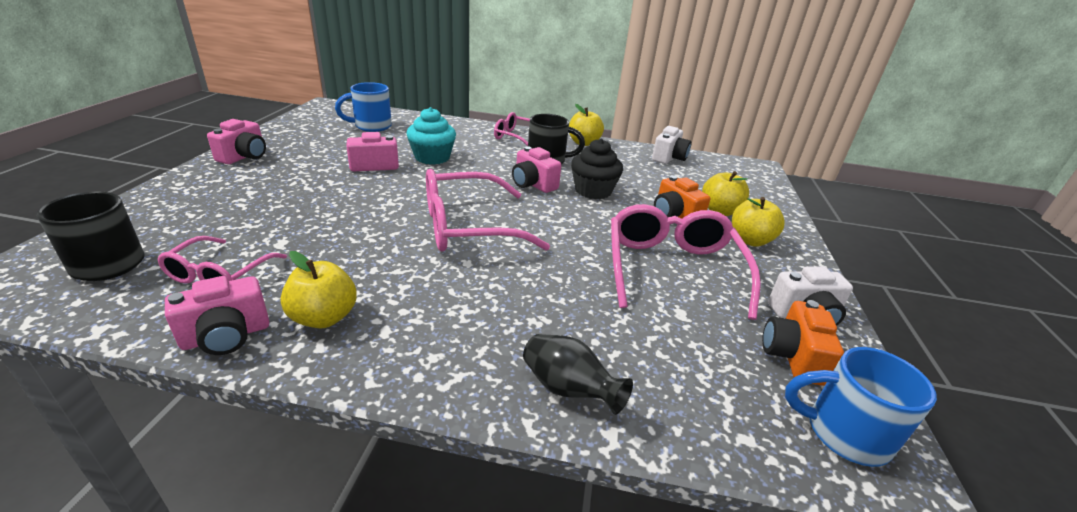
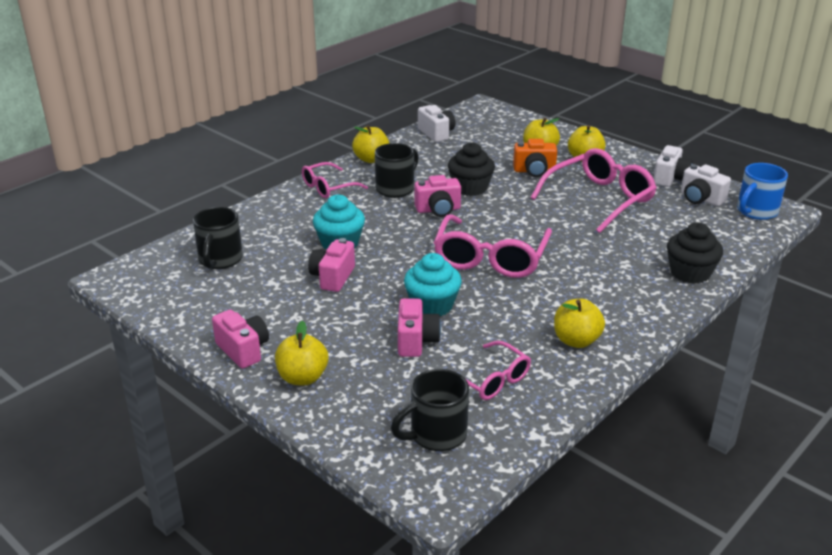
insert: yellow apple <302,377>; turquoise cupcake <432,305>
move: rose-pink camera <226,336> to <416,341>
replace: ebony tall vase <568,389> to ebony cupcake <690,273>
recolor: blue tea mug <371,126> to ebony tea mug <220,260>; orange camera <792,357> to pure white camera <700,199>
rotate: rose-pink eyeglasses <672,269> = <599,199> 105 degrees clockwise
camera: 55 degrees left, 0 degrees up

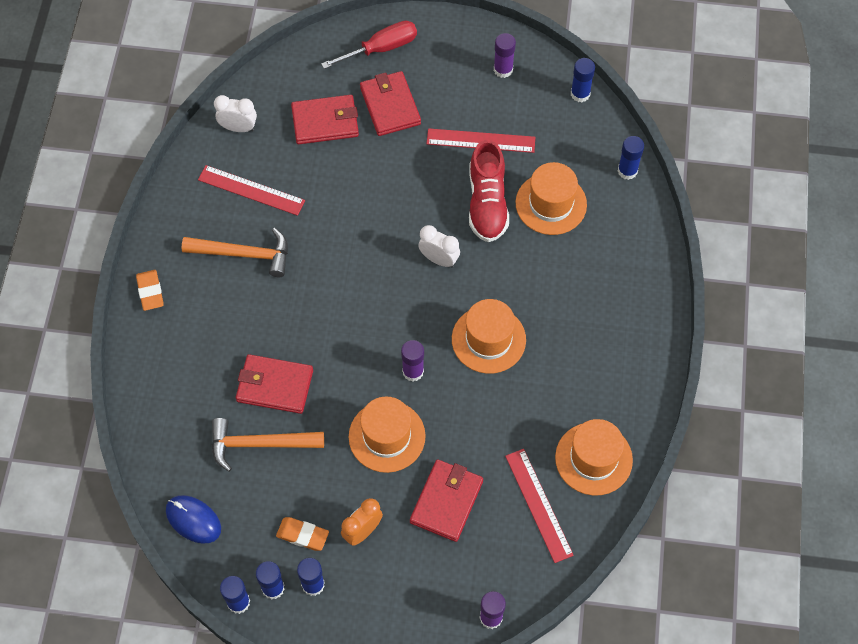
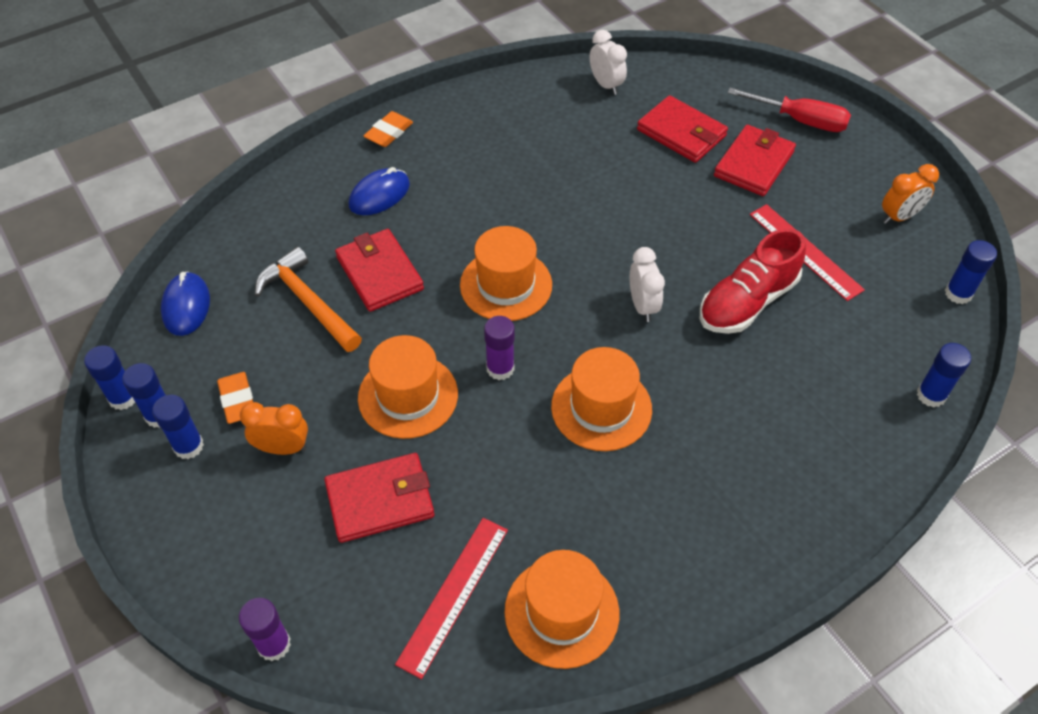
delete: orange claw hammer <244,254>; crimson measuring stick <251,190>
insert: blue PC mouse <379,195>
move: orange hat <551,204> to <506,285>
replace: royal purple glue <503,69> to orange clock <899,217>
camera: 50 degrees right, 10 degrees down

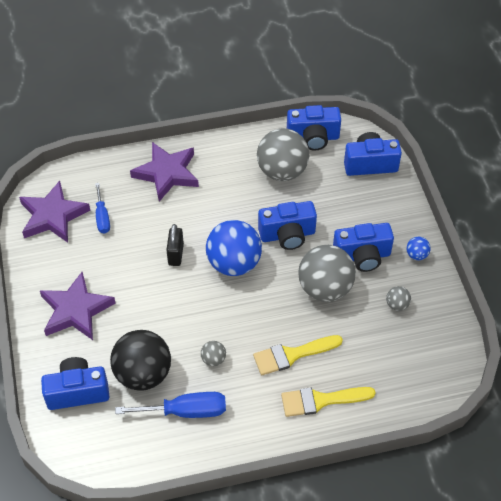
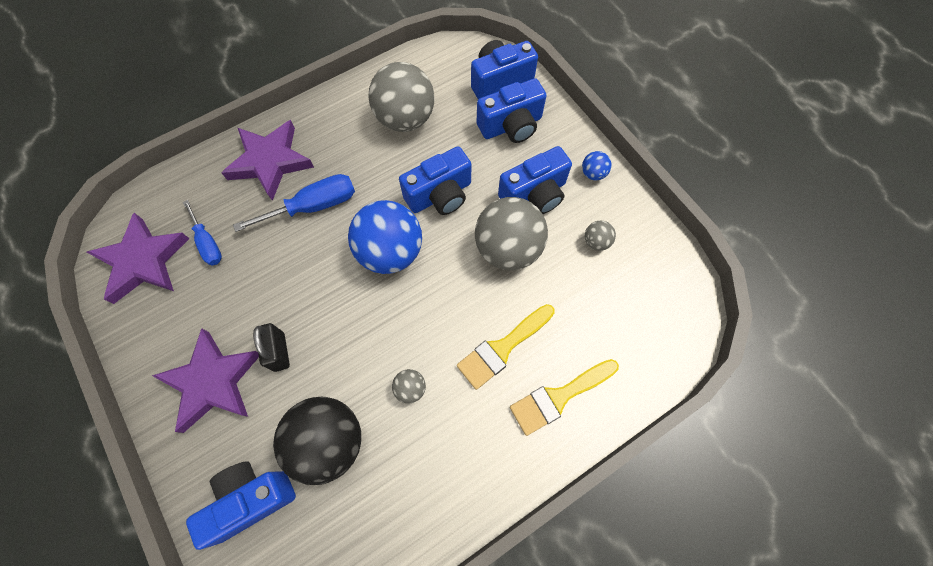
move: blue hand screwdriver <186,411> to <313,206>; ebony lock <175,254> to <279,352>; blue camera <313,138> to <511,126>
camera: 20 degrees left, 15 degrees up

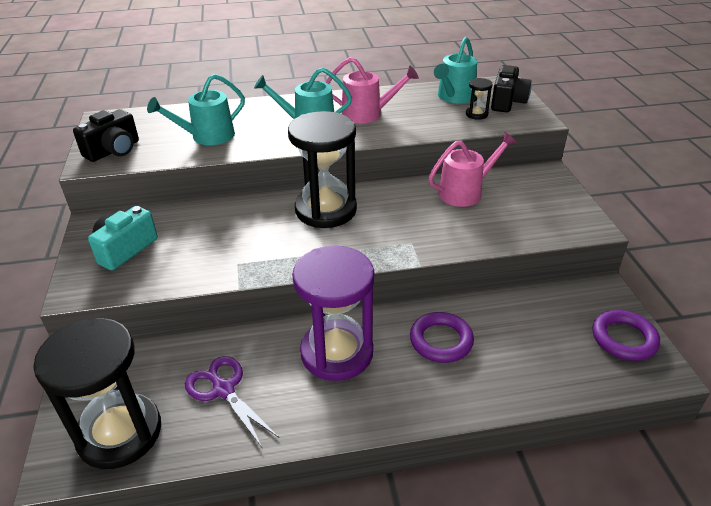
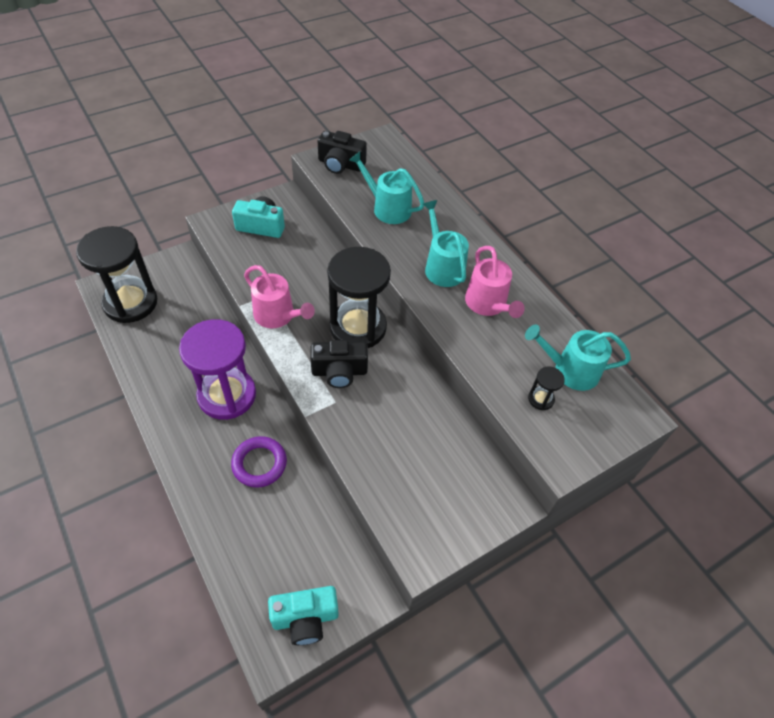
delete: royal purple scissors <223,390>
move: rose-pink sprinkling can <465,192> to <277,316>; ebony camera <507,102> to <339,372>
replace: royal purple torus <624,339> to turquoise camera <305,618>
camera: 65 degrees right, 15 degrees up

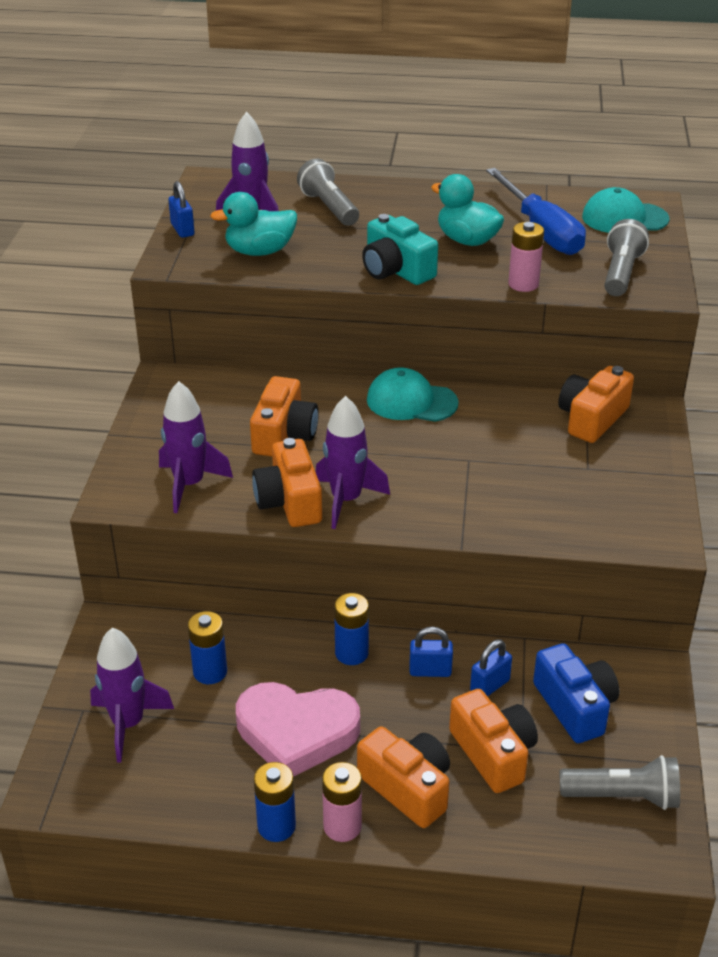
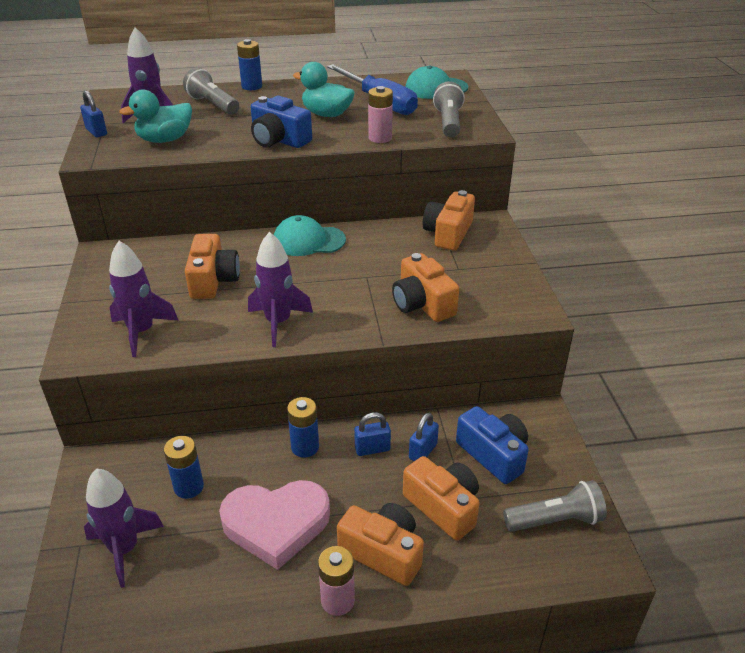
move: blue AA battery <276,826> to <252,86>; orange camera <289,501> to <422,304>
recolor: turquoise camera <396,270> to blue camera <279,140>
camera: 15 degrees left, 0 degrees up

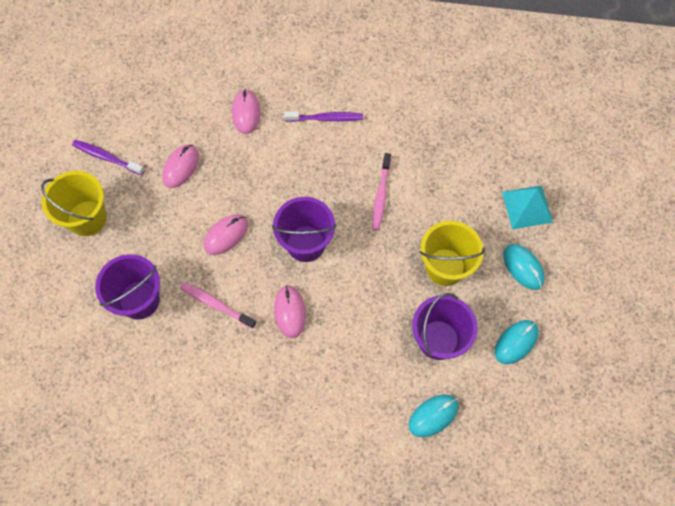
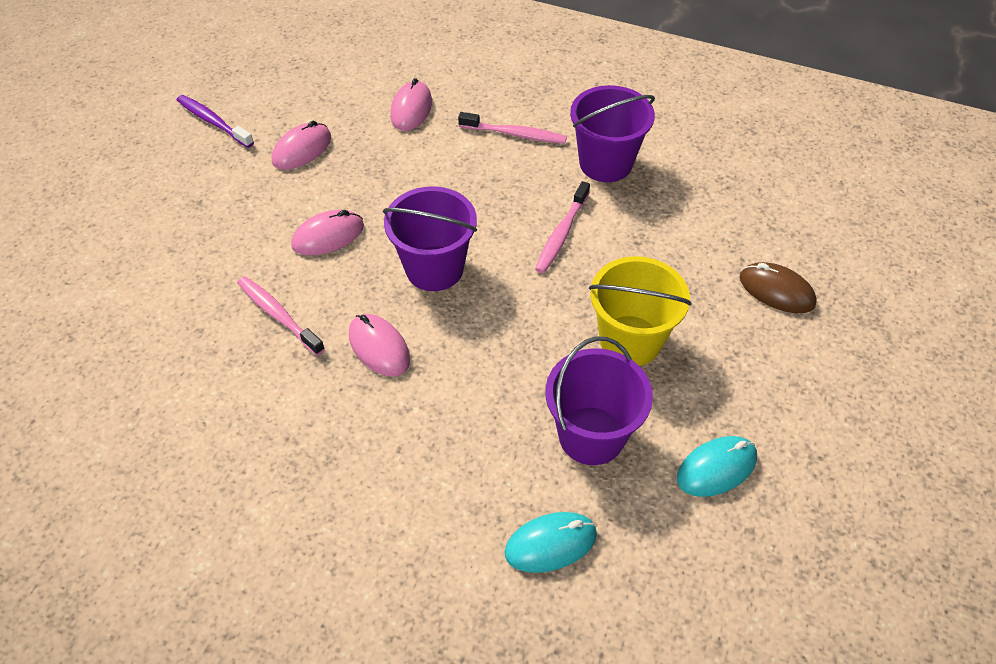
delete: yellow sand bucket <87,218>; turquoise PC mouse <523,267>
move: royal purple sand bucket <139,300> to <605,163>
replace: turquoise pyramid <527,207> to russet PC mouse <776,291>
recolor: royal purple tooth brush <325,118> to rose-pink tooth brush <514,134>
rotate: rose-pink PC mouse <290,312> = <379,347> 45 degrees counterclockwise
camera: 15 degrees right, 15 degrees down

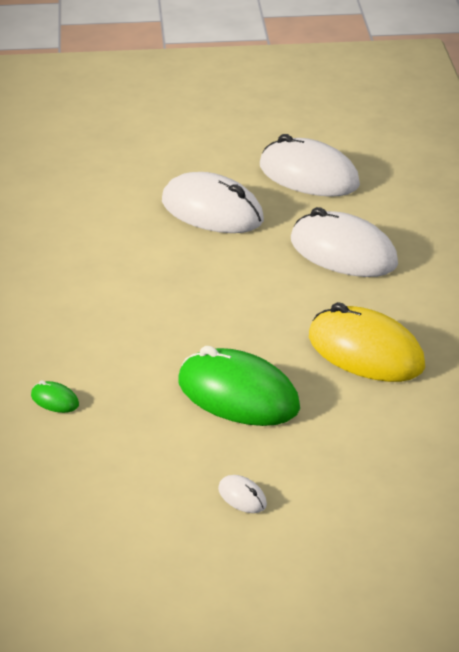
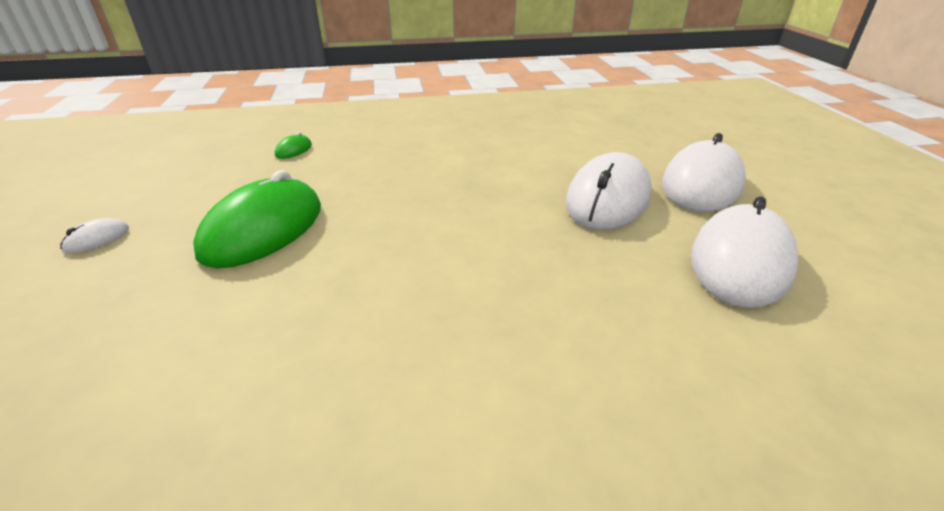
delete: yellow PC mouse <365,352>
move: pure white PC mouse <343,252> to <701,184>
camera: 85 degrees right, 0 degrees up

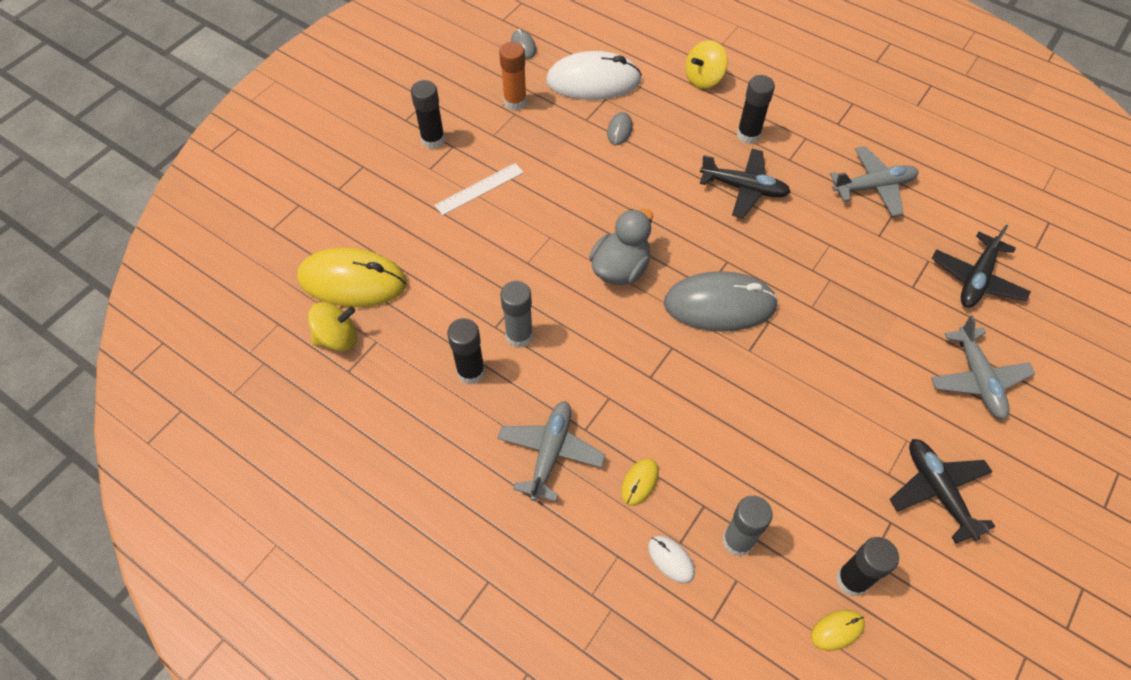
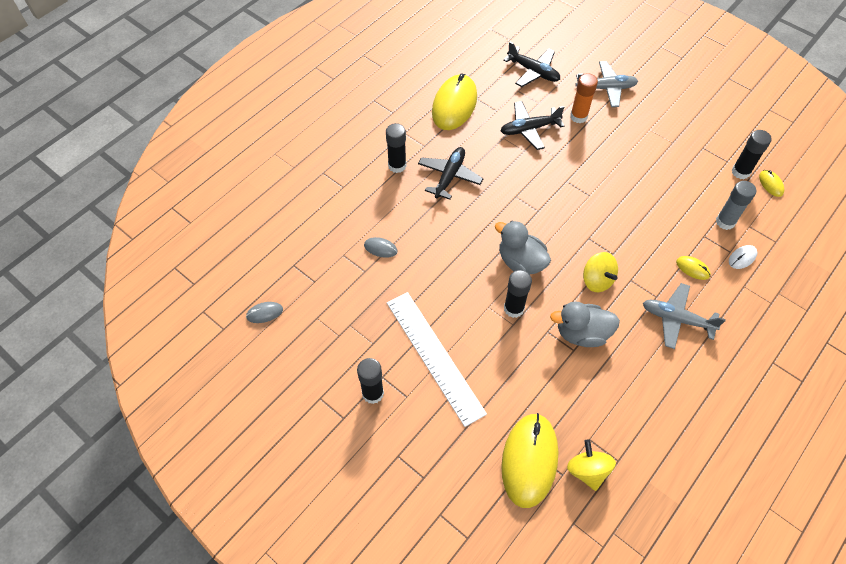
delete: pure white PC mouse <593,81>; grey PC mouse <719,305>
move: ebony aeroplane <937,491> to <529,129>; ebony glue <471,372> to <513,308>; orange glue <515,102> to <578,116>; yellow toy top <703,79> to <597,280>
replace: grey aeroplane <873,187> to yellow PC mouse <454,105>; grey glue <519,336> to grey duck <582,333>
resize: pure white measuring stick <479,188> = <434,356> x1.88
camera: 85 degrees left, 0 degrees up

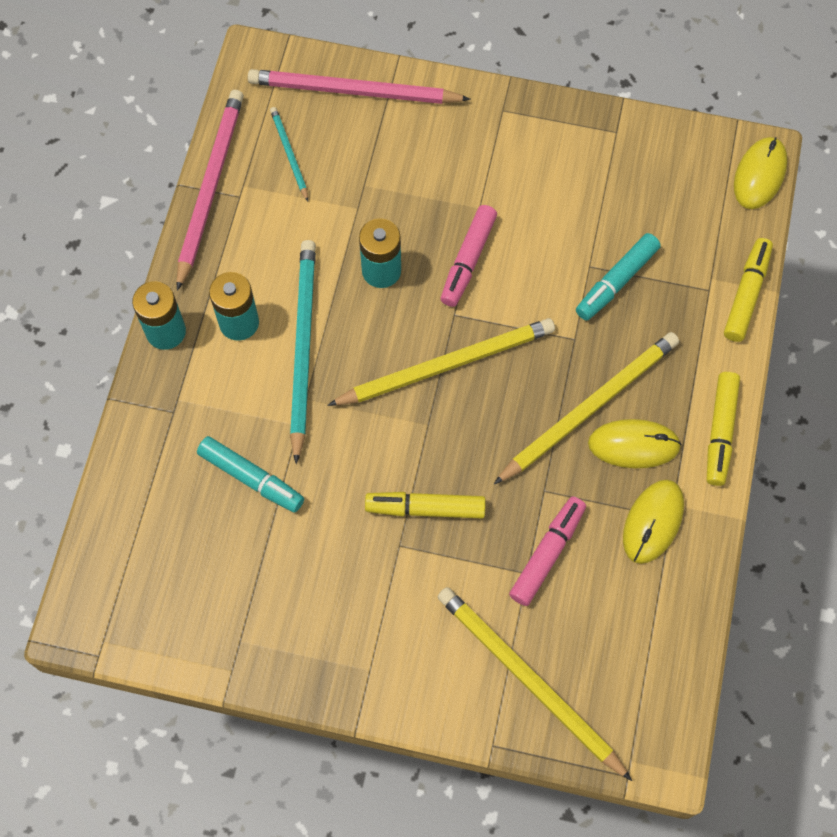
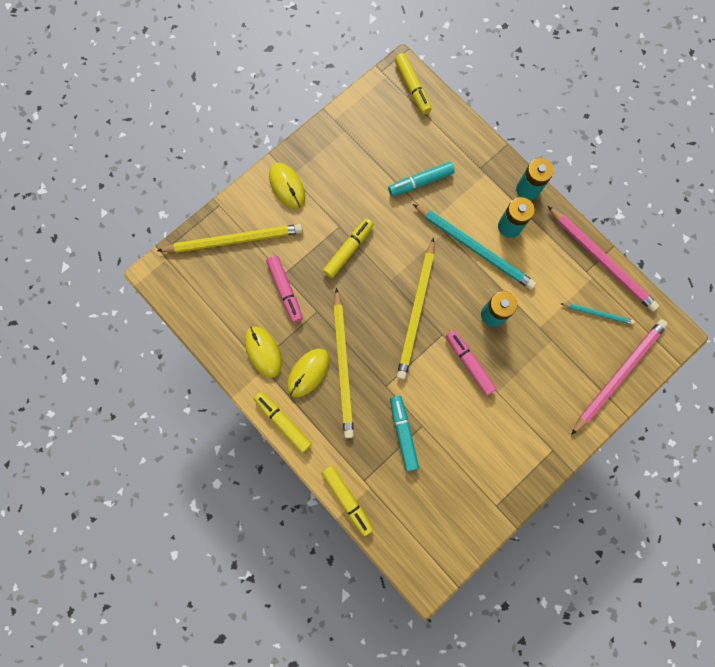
insert: yellow marker <412,87>
move: yellow PC mouse <759,175> to <287,186>
camera: 125 degrees right, 10 degrees up

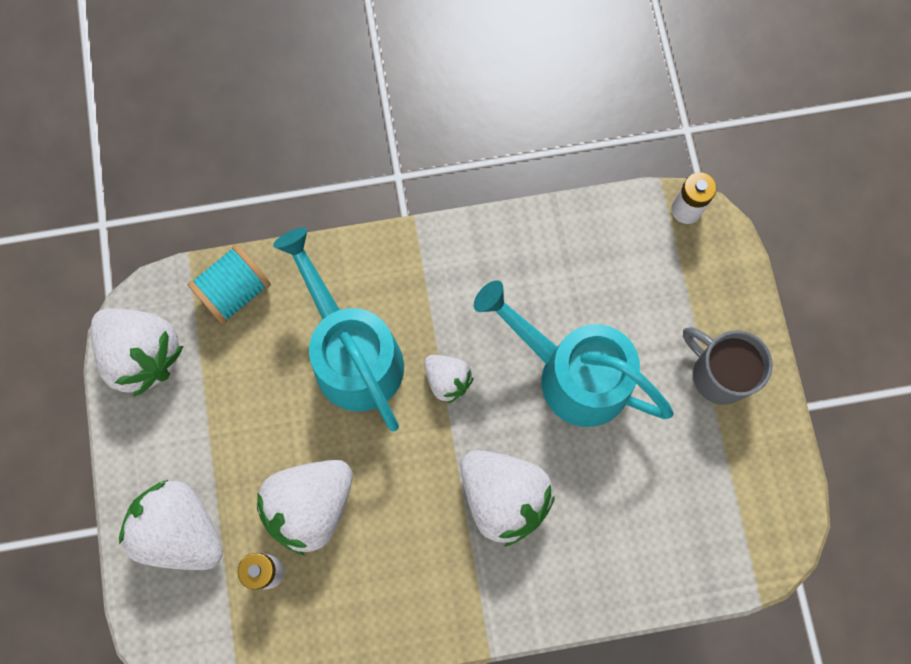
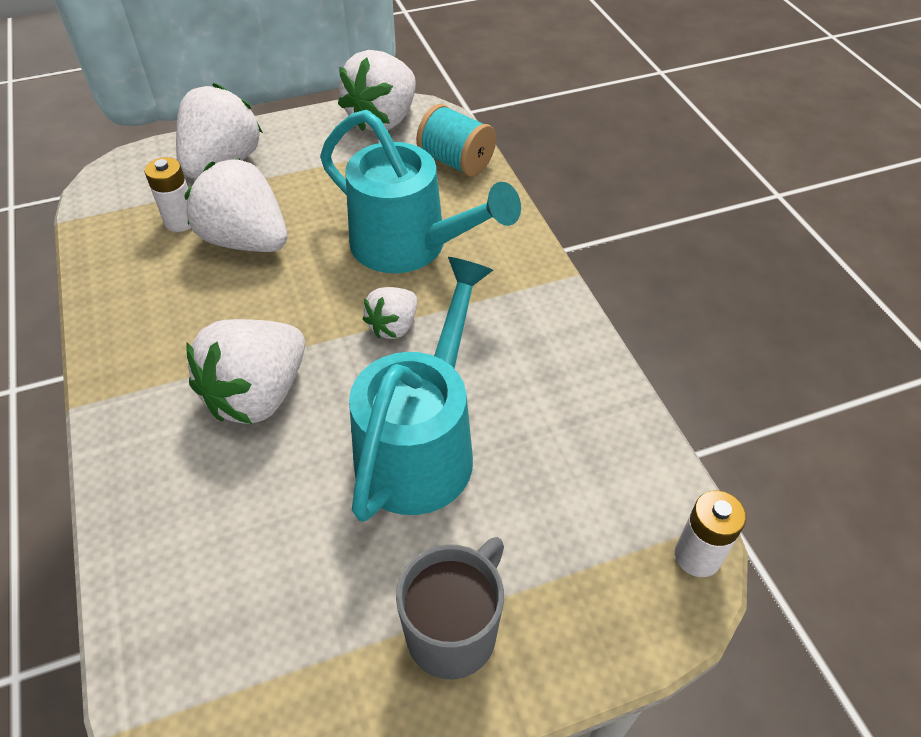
rotate: turquoise sprinkling can <351,353> = <411,247> 75 degrees clockwise
camera: 80 degrees right, 25 degrees down

